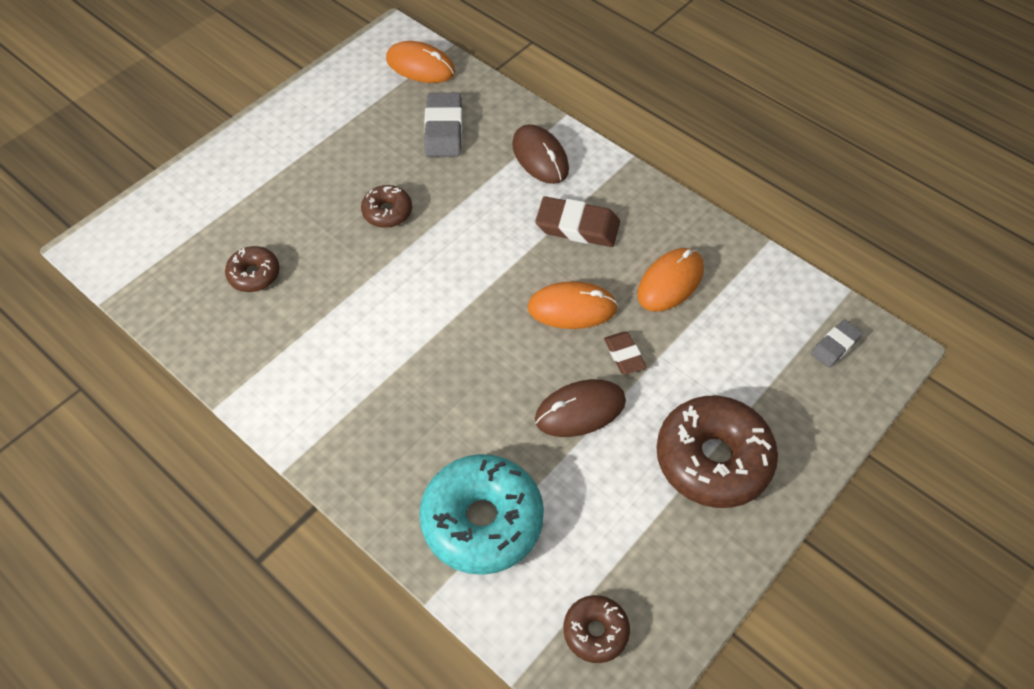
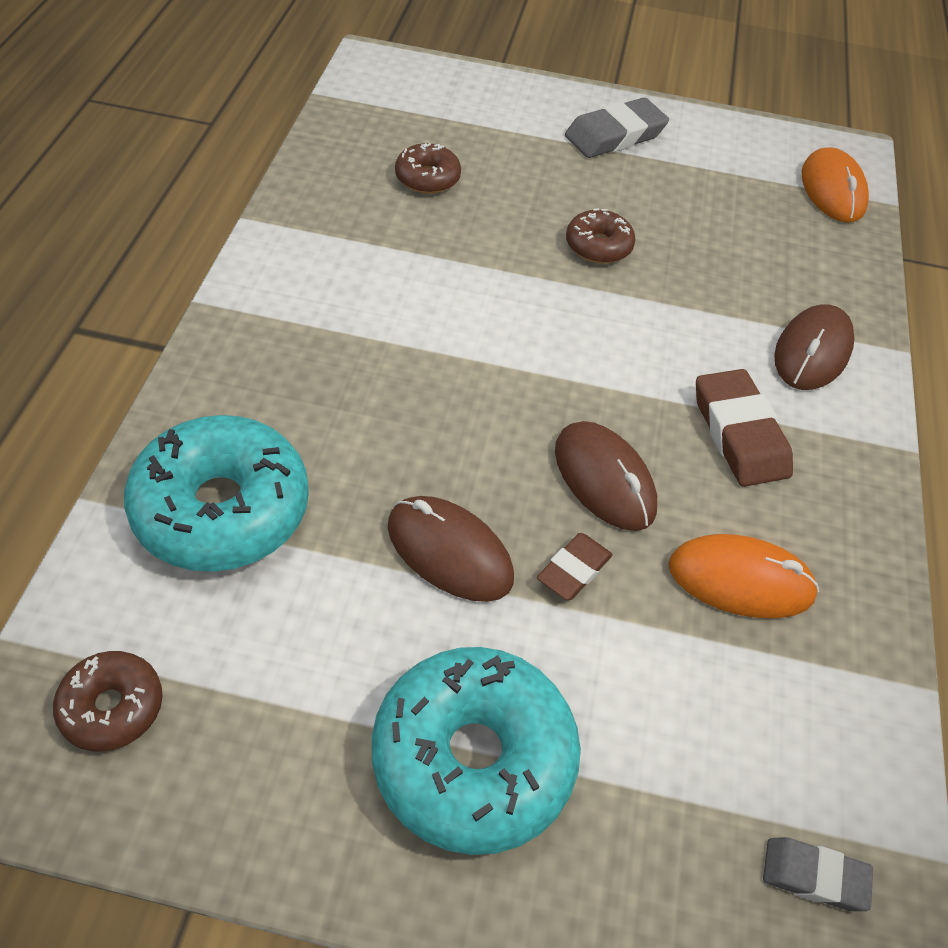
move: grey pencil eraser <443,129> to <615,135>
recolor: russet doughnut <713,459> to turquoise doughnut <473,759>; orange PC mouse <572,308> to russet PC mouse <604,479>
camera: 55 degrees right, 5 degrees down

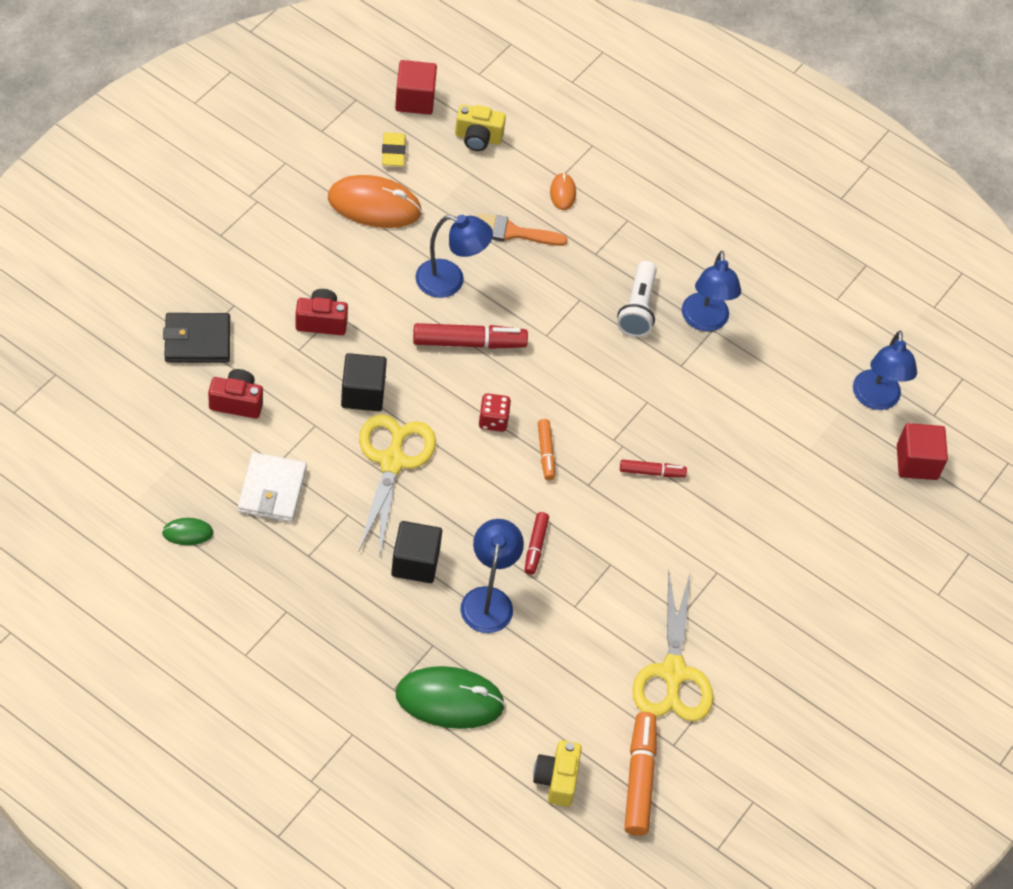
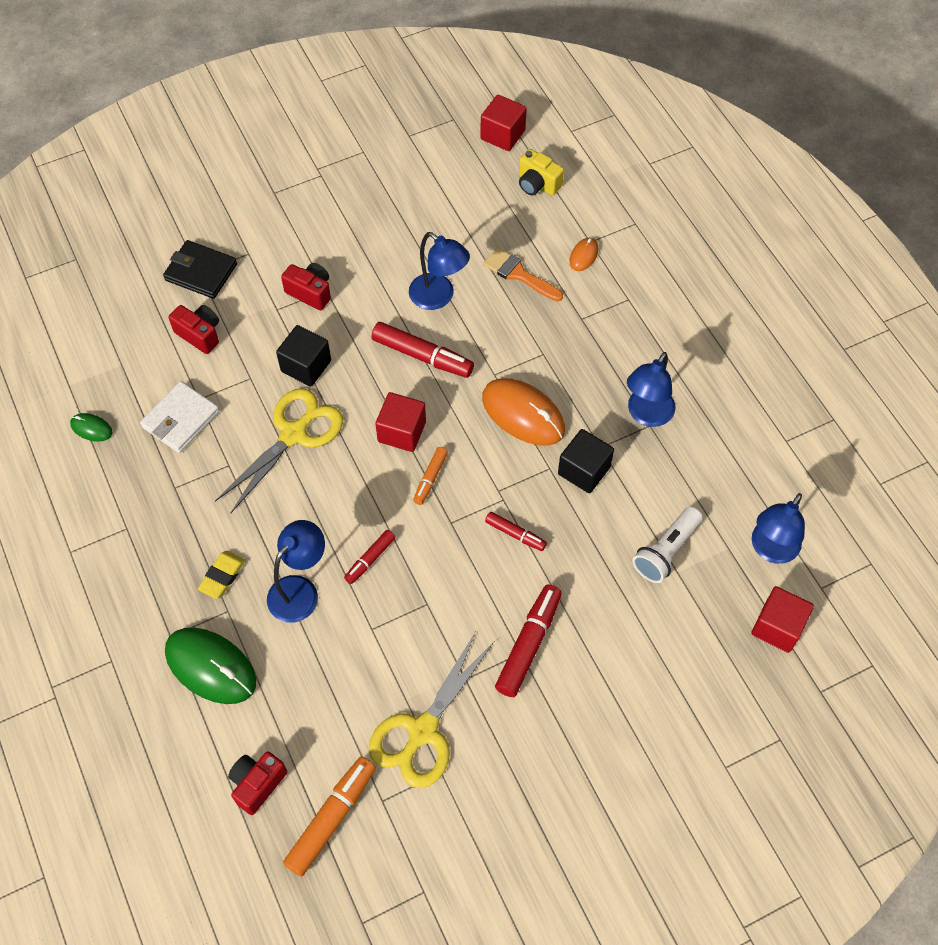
insert: crimson marker <529,644>
move: yellow pencil eraser <393,152> to <222,576>; orange PC mouse <374,205> to <523,414>; ebony solid cube <415,562> to <584,470>; pure white torch <638,308> to <666,551>
replace: crimson die <493,420> to crimson solid cube <402,432>
recolor: yellow camera <556,779> to crimson camera <257,784>
camera: 35 degrees right, 5 degrees up

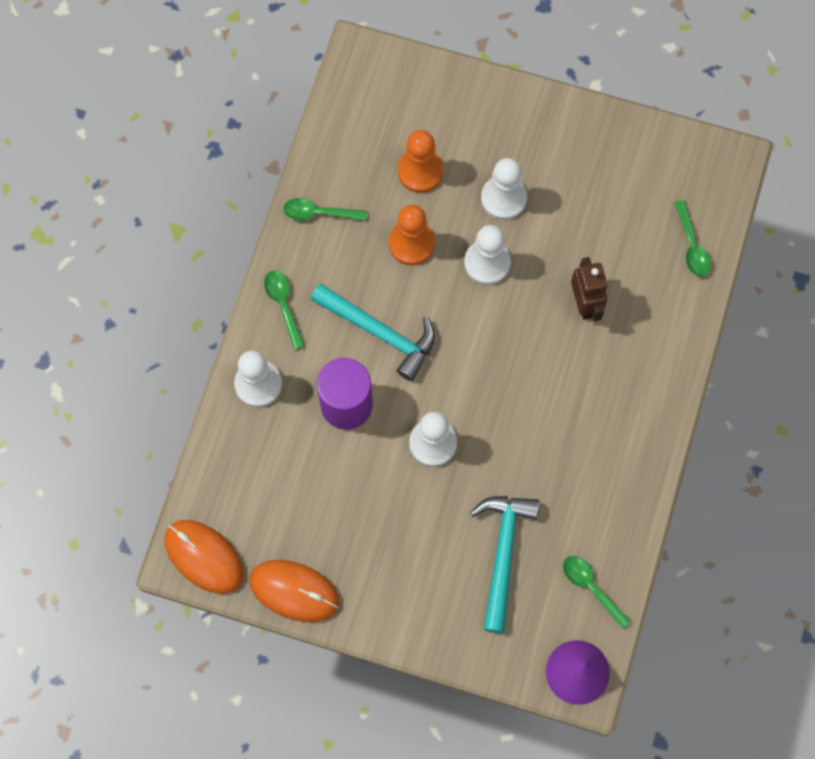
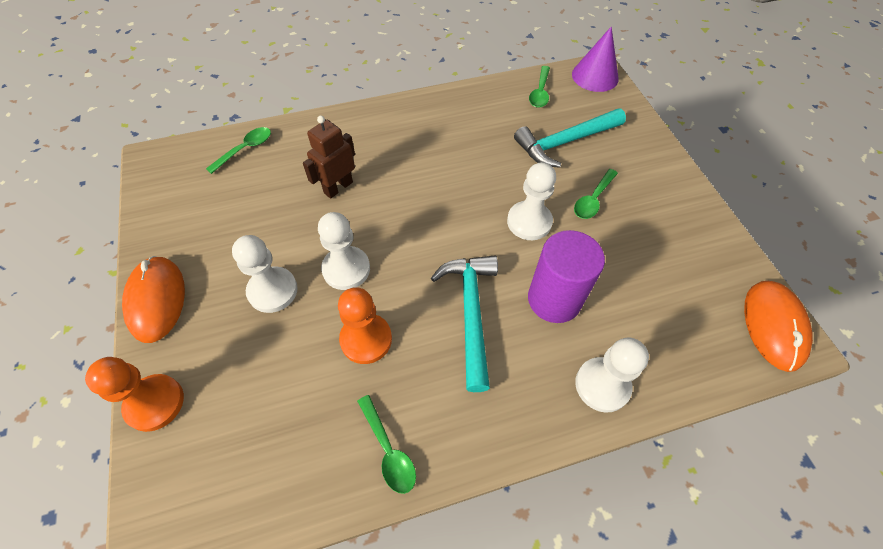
move: orange chess pawn <420,171> to <155,403>; orange PC mouse <294,591> to <156,300>; emerald tablespoon <283,305> to <593,200>
camera: 125 degrees left, 15 degrees down

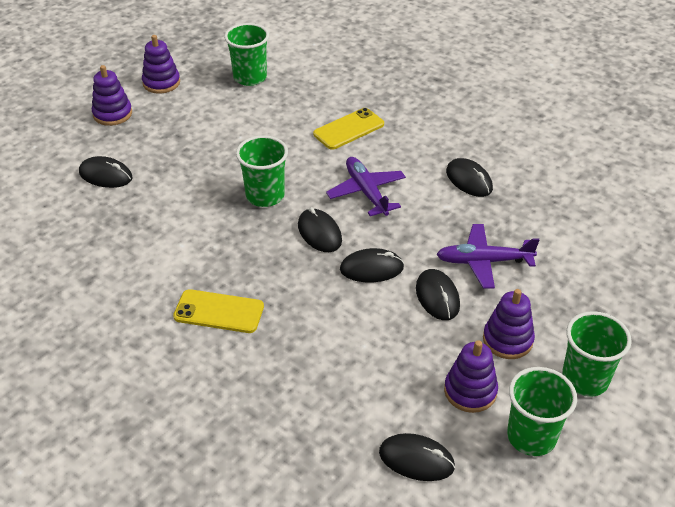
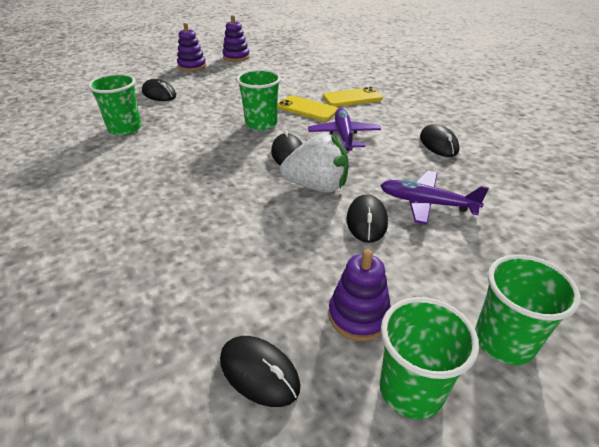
delete: royal purple ring stacker <507,340>
move: emerald tumbler <250,77> to <125,129>; yellow mobile phone <219,312> to <307,109>
replace: ebony PC mouse <371,268> to pure white strawberry <317,186>
camera: 20 degrees right, 5 degrees down

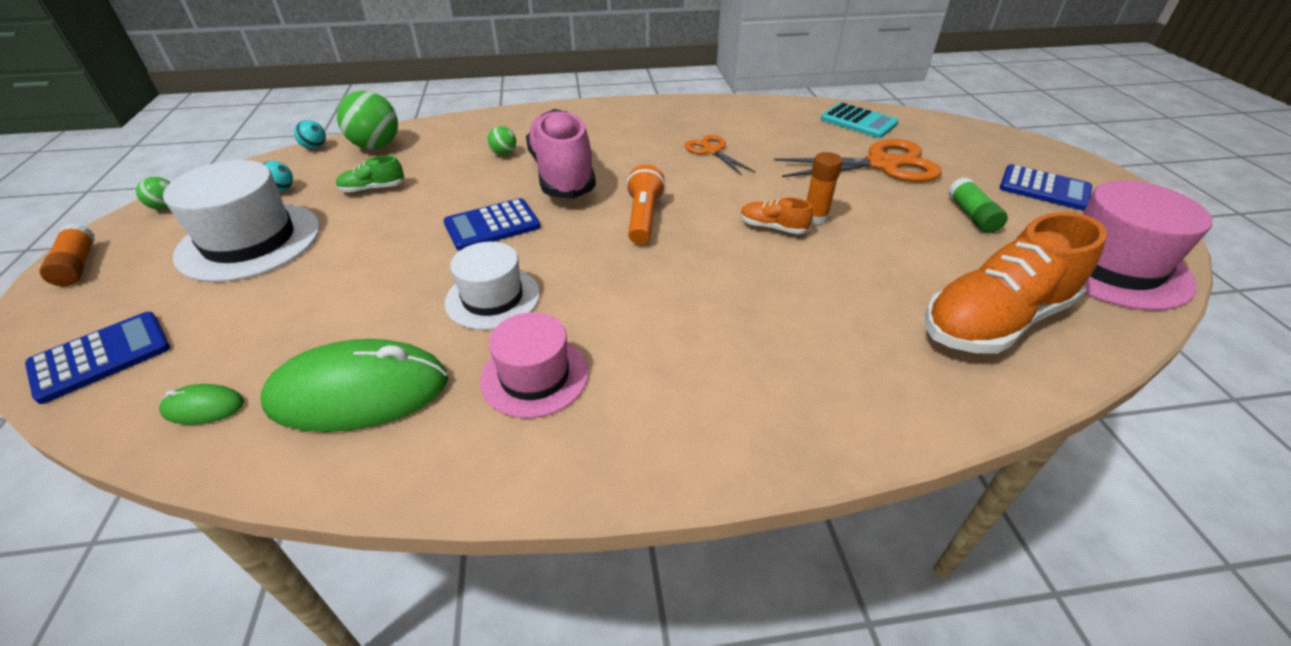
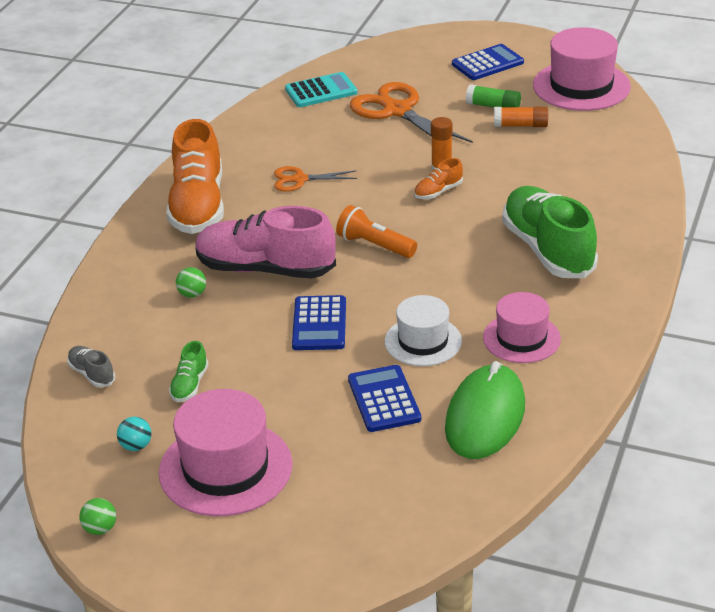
delete: emerald PC mouse <203,407>; turquoise sphere <315,147>
insert: emerald sneaker <547,250>
move: orange sneaker <994,320> to <198,206>; blue adding machine <101,357> to <384,399>; orange glue <77,265> to <520,125>
replace: emerald sphere <376,146> to grey sneaker <92,374>
recolor: pure white hat <249,241> to rose-pink hat <225,468>
rotate: orange scissors <881,165> = <397,111> 60 degrees counterclockwise
camera: 60 degrees left, 5 degrees down

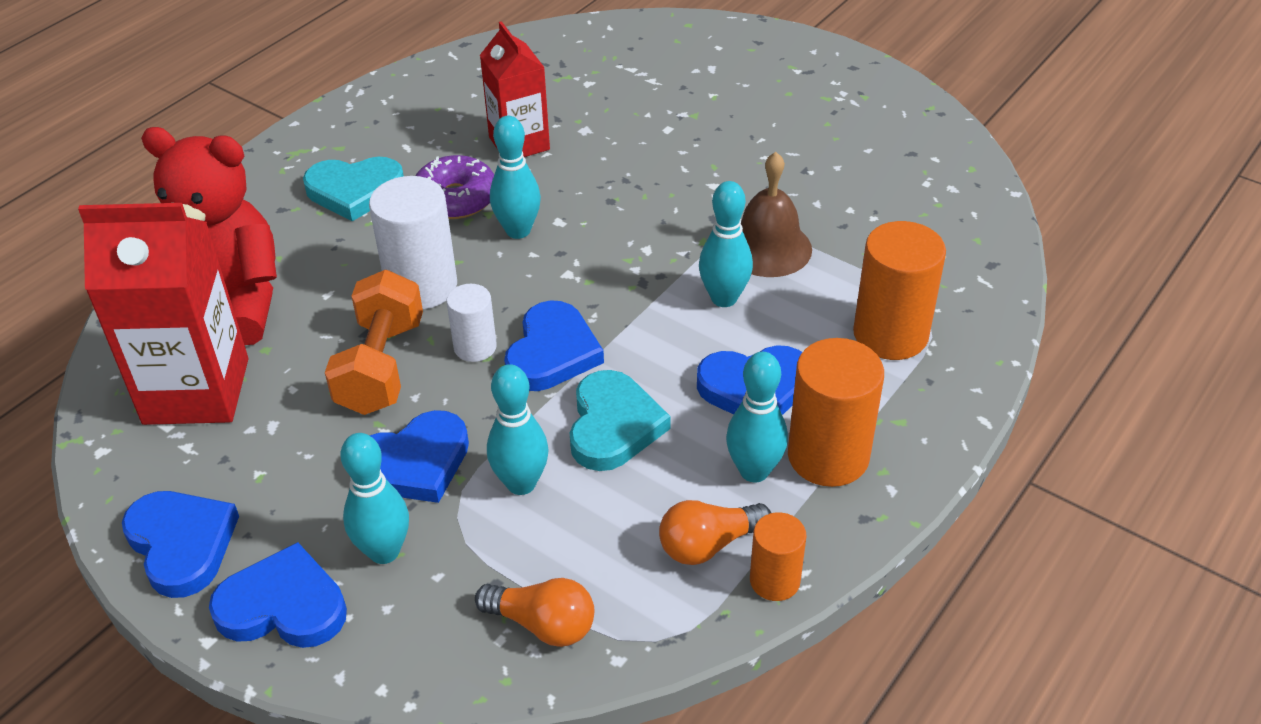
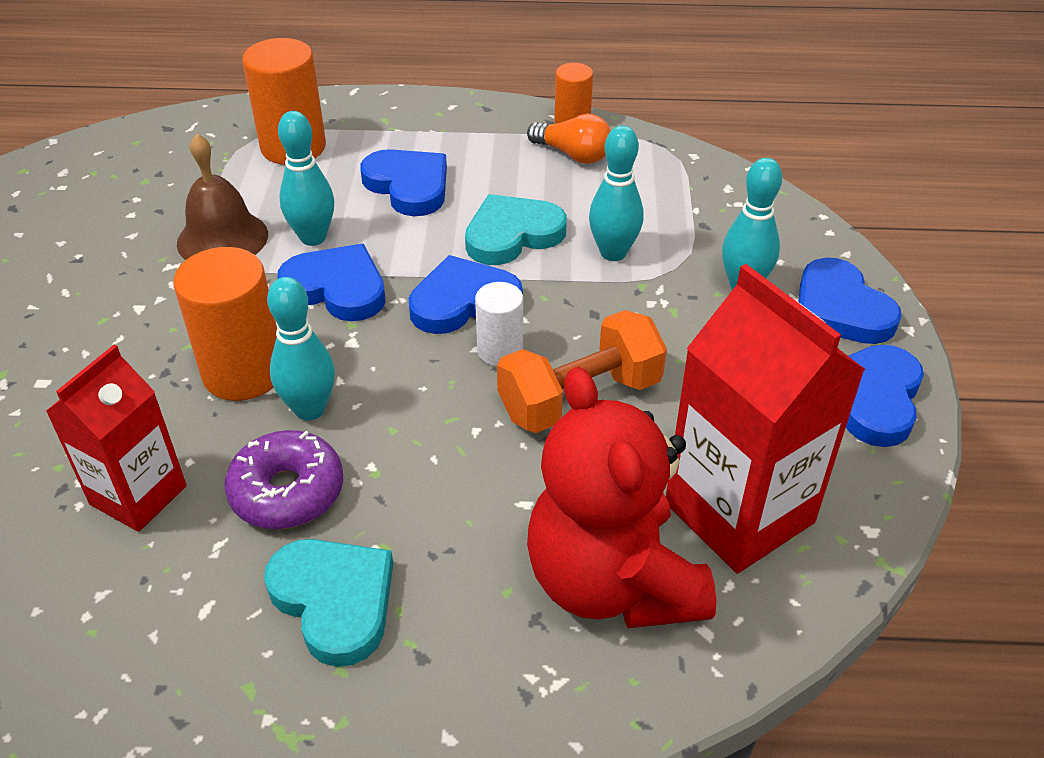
delete: pure white cylinder <421,286>; orange light bulb <543,624>; turquoise tenpin <754,471>
move: orange cylinder <828,456> to <243,372>; blue heart shape <414,463> to <337,288>
camera: 125 degrees left, 0 degrees up

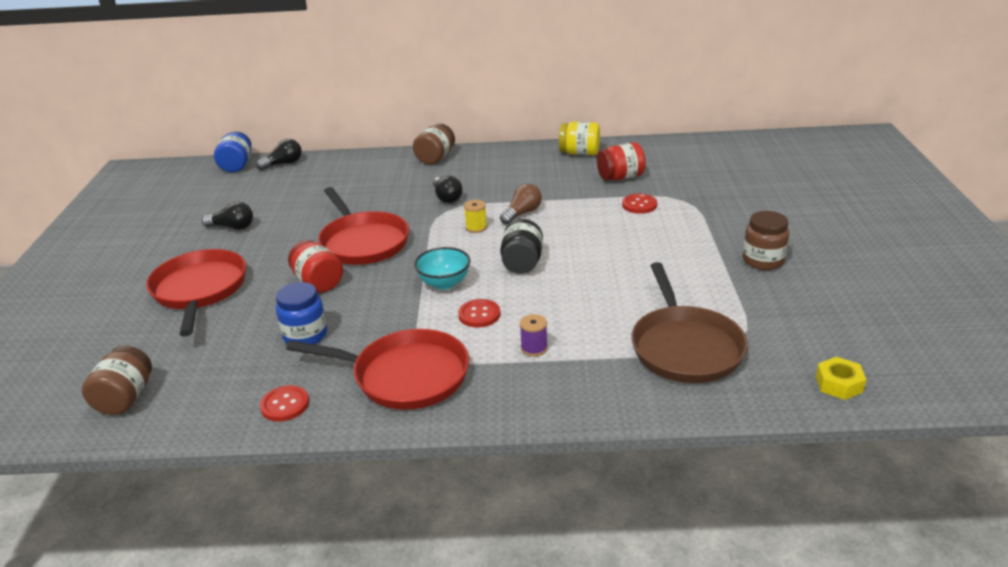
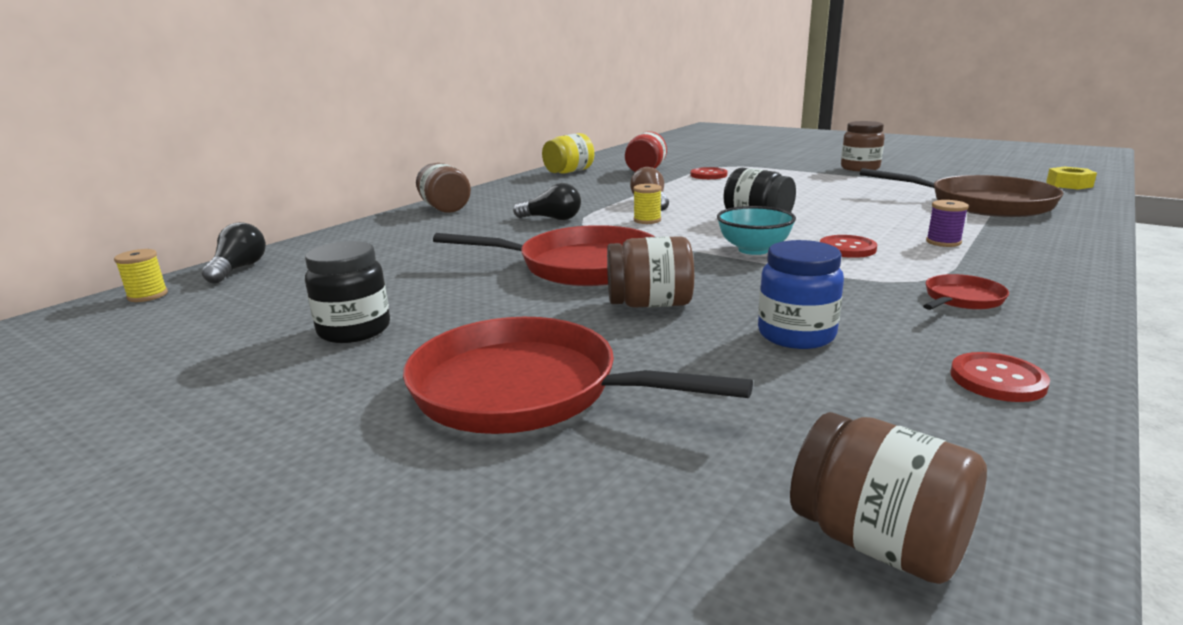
replace: blue jam jar <237,165> to yellow spool <147,295>; ebony light bulb <233,227> to ebony jam jar <354,330>
recolor: crimson jam jar <318,282> to russet jam jar <650,304>
resize: crimson frying pan <405,376> = <961,299> x0.45
camera: 55 degrees left, 10 degrees down

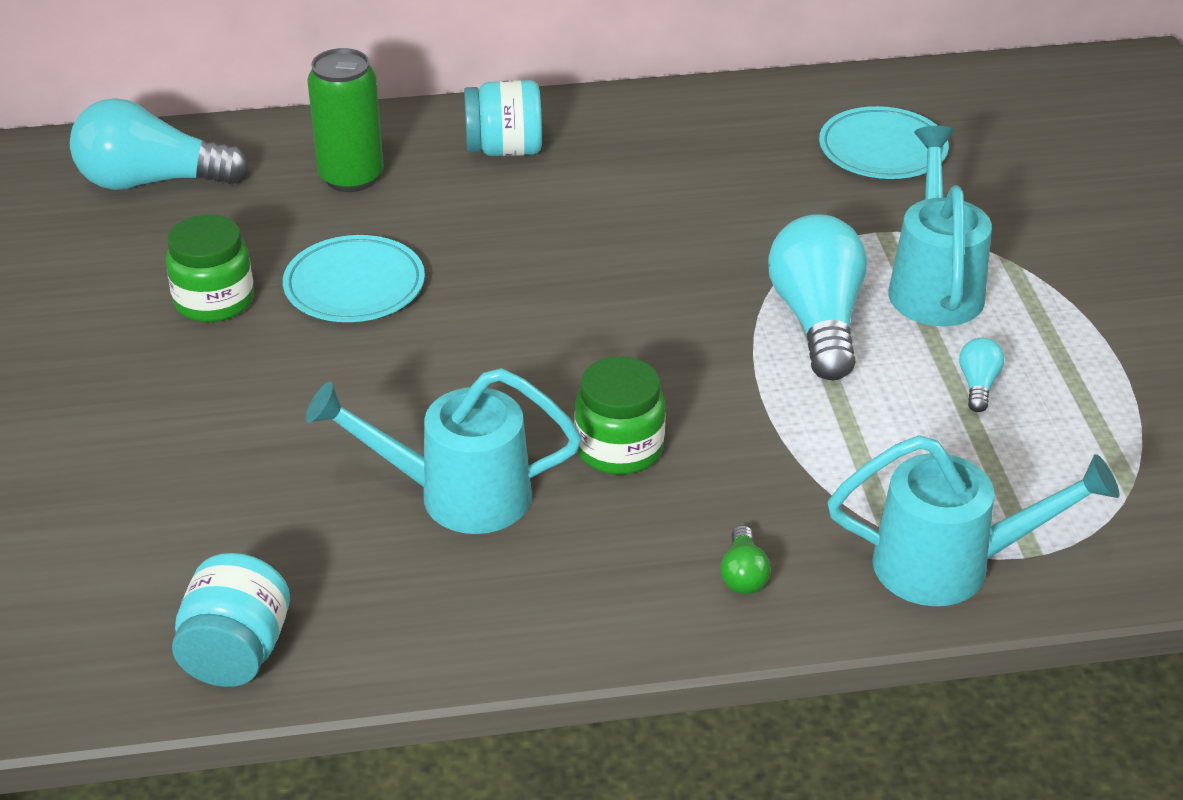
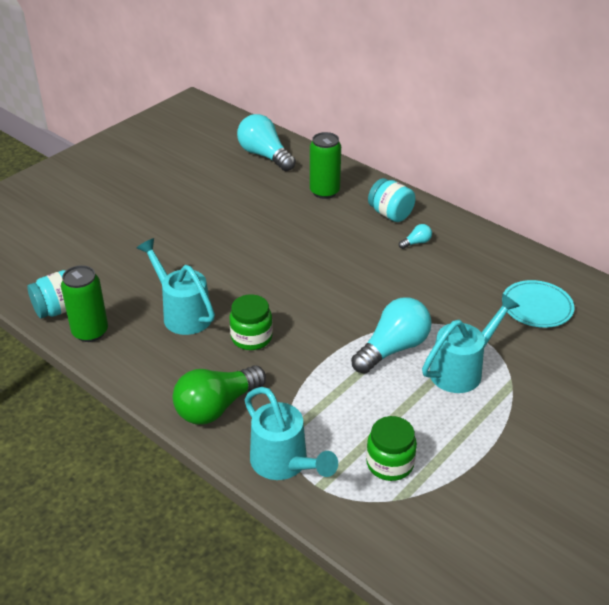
delete: turquoise plate <354,286>
insert: emerald can <90,332>
move: emerald jam jar <214,301> to <390,464>; turquoise light bulb <978,385> to <416,243>
resize: emerald light bulb <743,574> = <216,407> x2.30
camera: 50 degrees right, 0 degrees up

